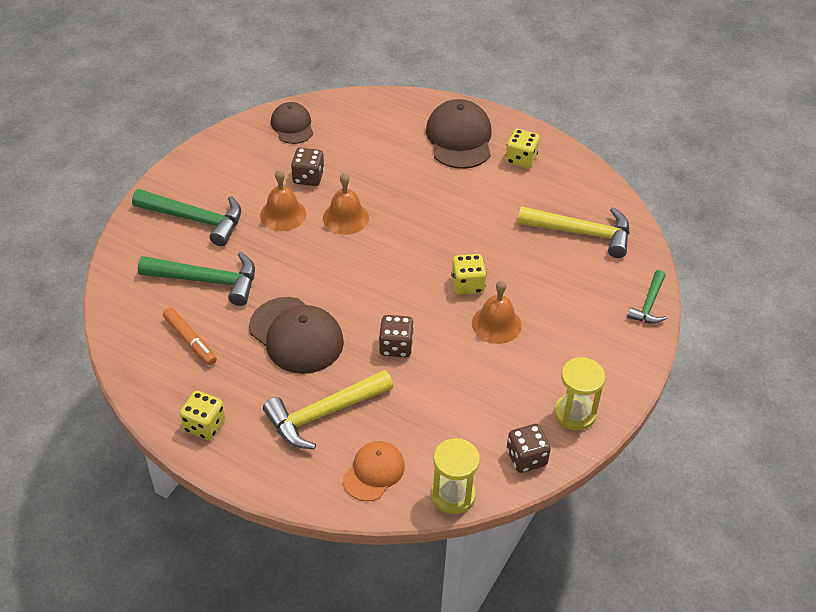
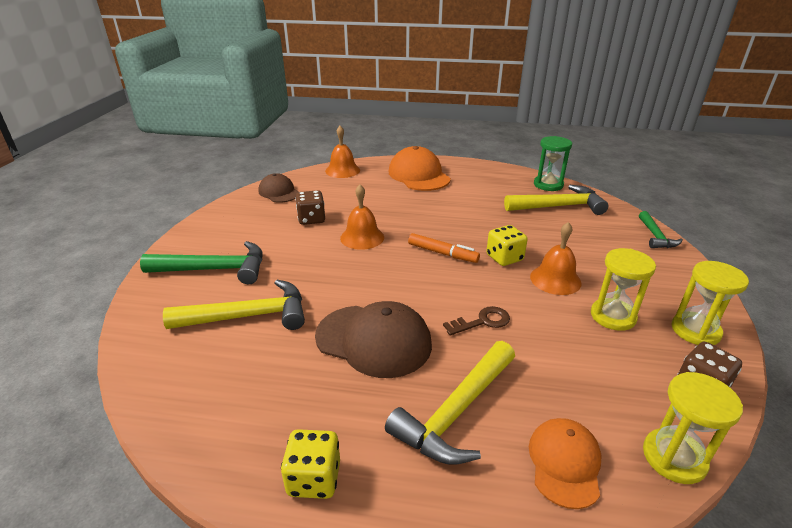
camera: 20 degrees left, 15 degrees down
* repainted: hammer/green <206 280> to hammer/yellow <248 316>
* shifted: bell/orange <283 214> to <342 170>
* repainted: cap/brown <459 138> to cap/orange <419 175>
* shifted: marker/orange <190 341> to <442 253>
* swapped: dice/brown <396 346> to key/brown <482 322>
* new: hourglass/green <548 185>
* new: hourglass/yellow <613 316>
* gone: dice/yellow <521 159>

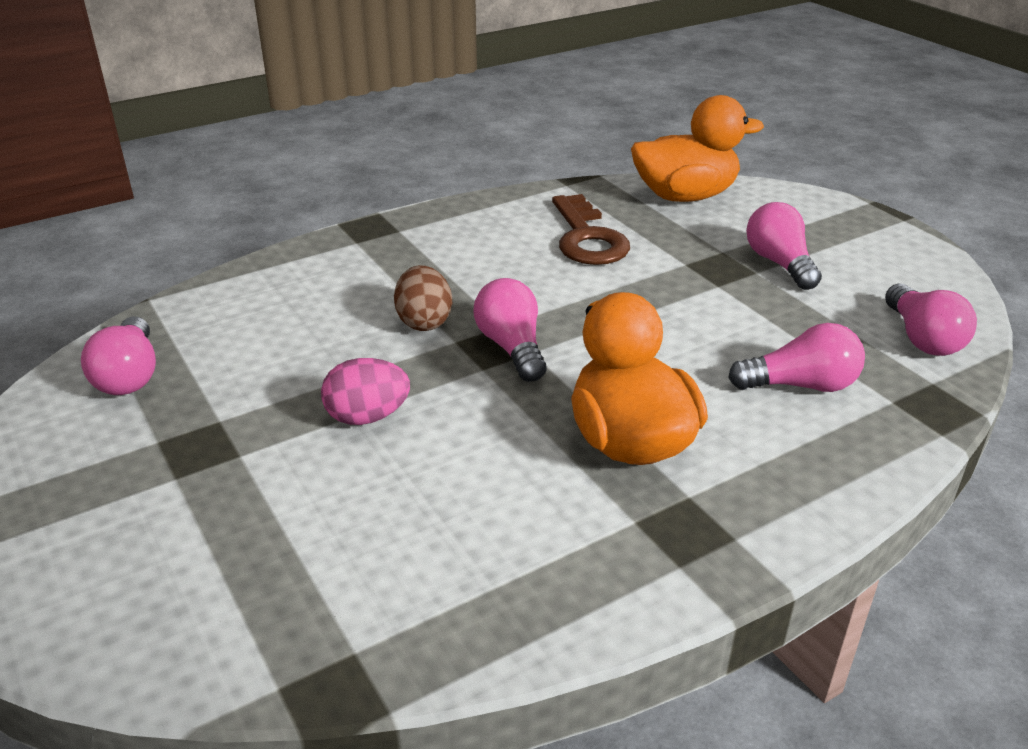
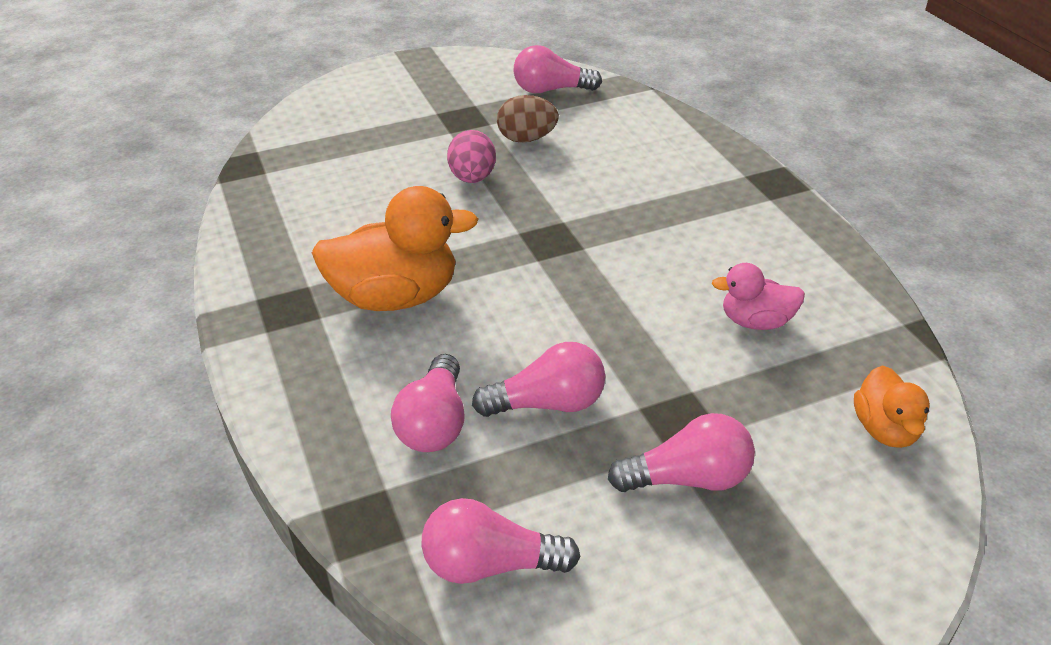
camera: 100 degrees right, 5 degrees up
* shifted: light bulb/pink <512 347> to <548 404>
* shifted: egg/brown <424 321> to <527 139>
* swapped: key/brown <587 238> to duck/pink <756 322>
* scaled: duck/orange <685 196> = <885 429> x0.55

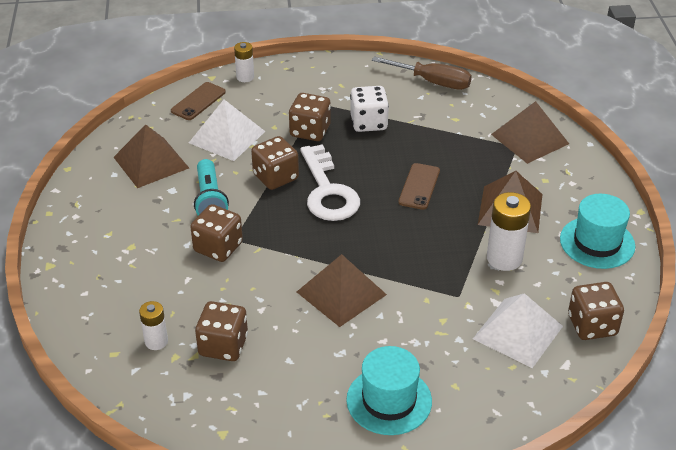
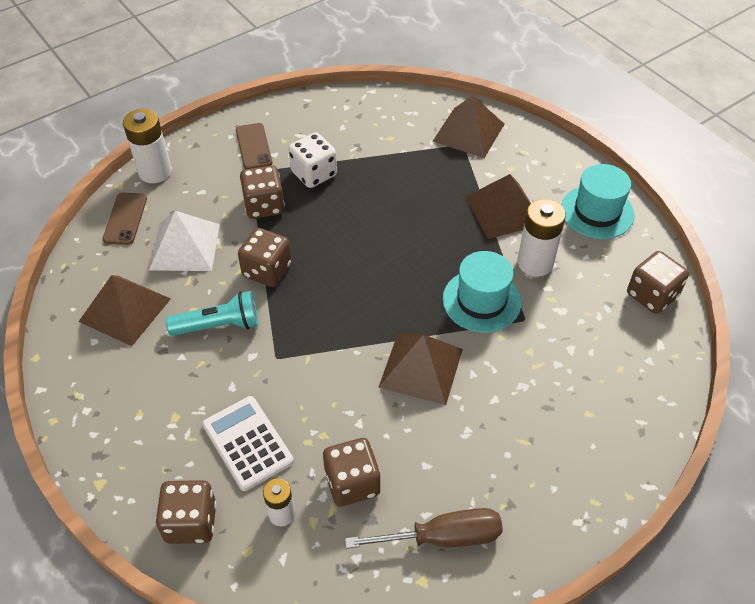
camera: 30 degrees left, 10 degrees up
* scaled: battery/white <245 77> = <155 172> x1.67
* shifted: dice/brown <218 247> to <191 522>
* rotated: flashlight/turquoise <210 200> = <219 325> 60 degrees counterclockwise
* new: calculator/white <247 443>
* shifted: phone/brown <419 186> to <253 146>
* shifted: screwdriver/brown <432 82> to <442 537>
* shifted: hat/turquoise <389 400> to <481 300>
* gone: key/white <328 191>
* gone: pyramid/white <517 332>

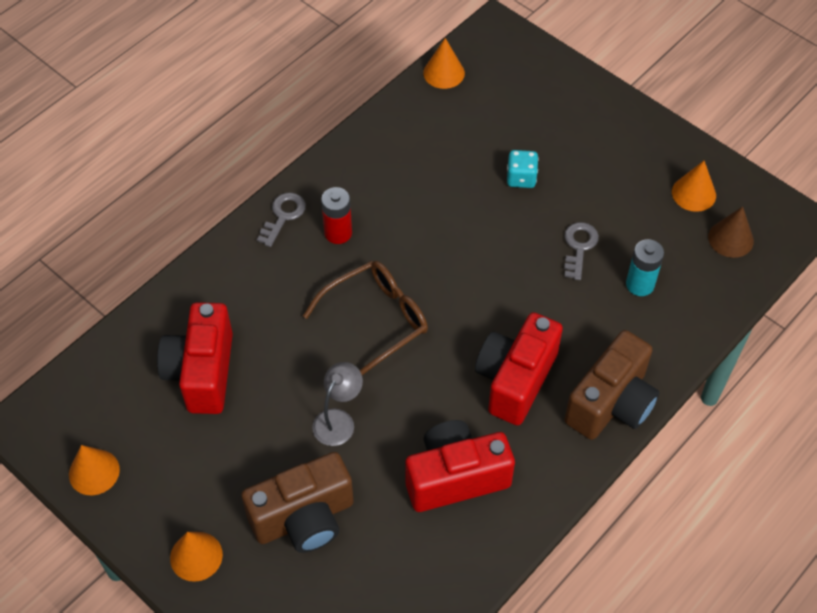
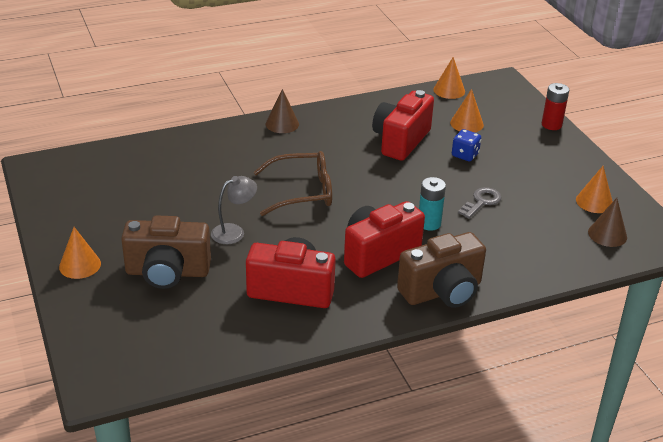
camera: 25 degrees right, 20 degrees down
* swapped: key/grey <283 216> to cone/brown <282 124>
* shifted: camera/red <202 372> to <400 141>
* shifted: battery/turquoise <640 284> to <429 223>
* shifted: cone/orange <94 472> to <466 123>
* repainted: dice/turquoise <521 178> to dice/blue <465 155>
* shifted: battery/red <338 233> to <551 125>

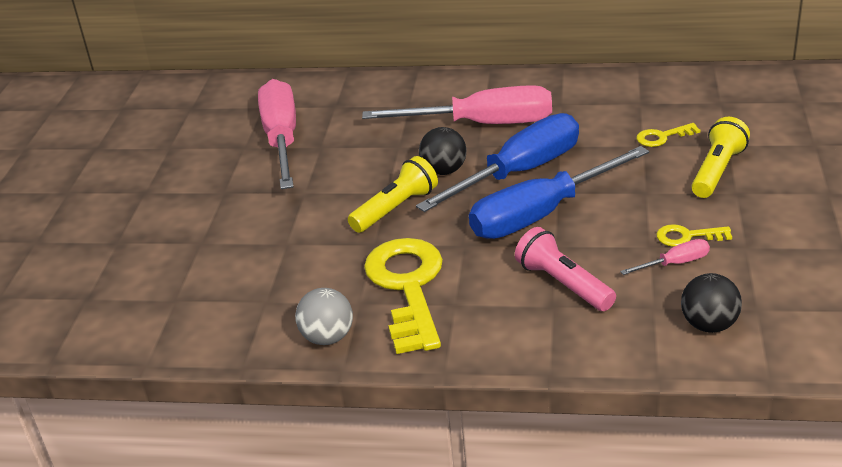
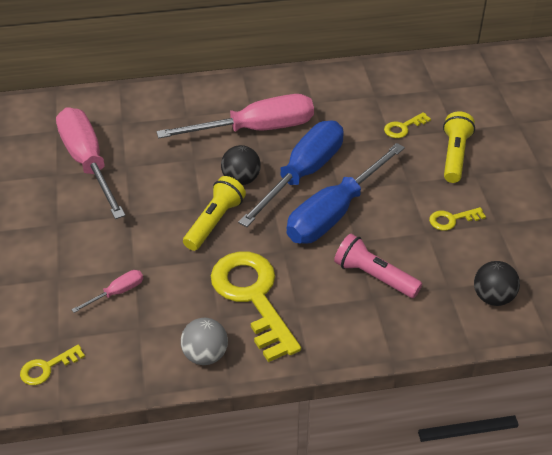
camera: 20 degrees left, 10 degrees up
* new: key/yellow <47 367>
* shifted: screwdriver/pink <675 263> to <117 292>

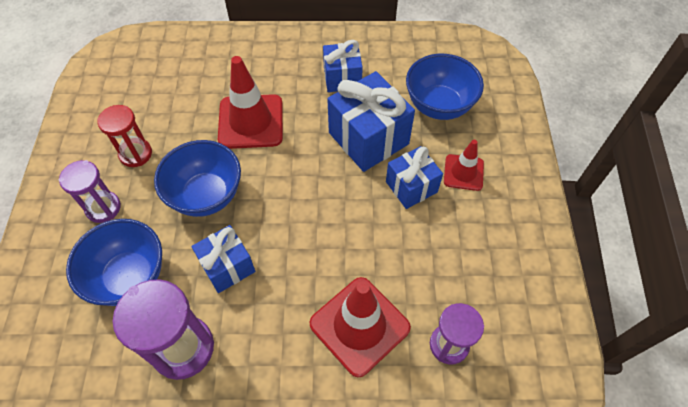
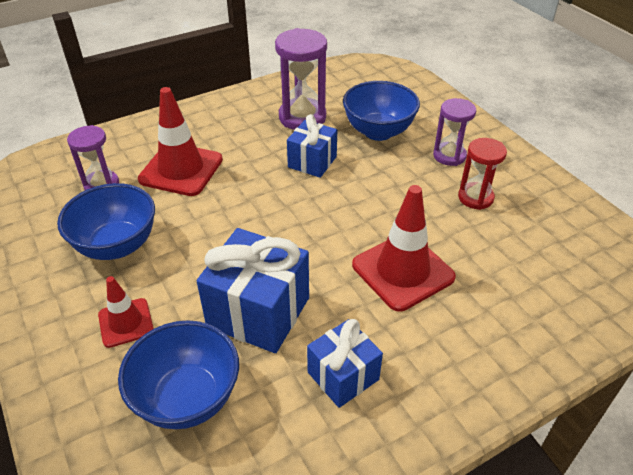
camera: 150 degrees right, 15 degrees down
* shifted: bowl/blue <206 195> to <117 245>
* gone: gift/blue <411 187>

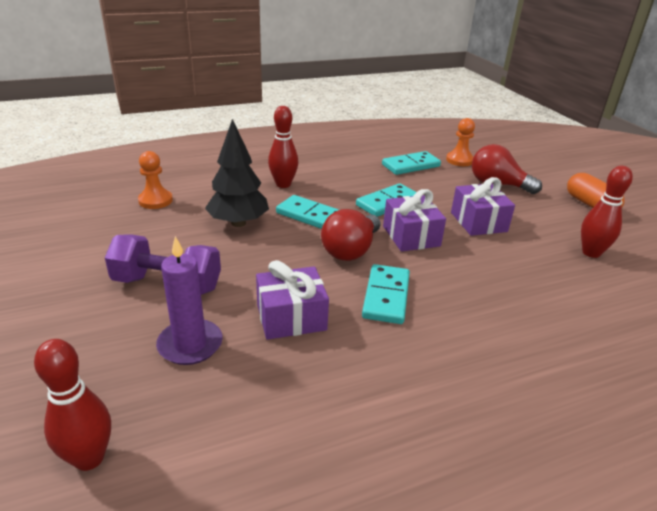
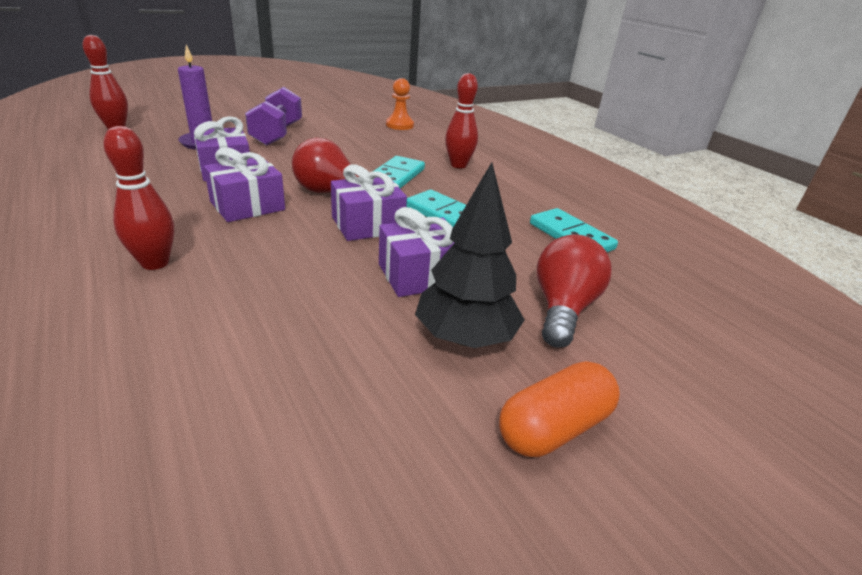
camera: 80 degrees right, 0 degrees up
* shifted: bowling pin/red <591 253> to <155 263>
* swapped: domino/turquoise <386 296> to gift/purple <247 206>
* shifted: tree/black <238 223> to <465 337>
* gone: pawn/orange <459 160>

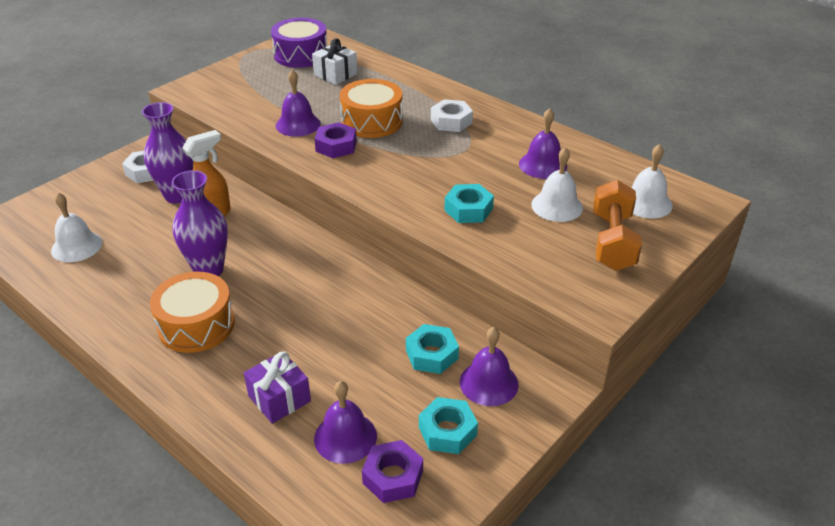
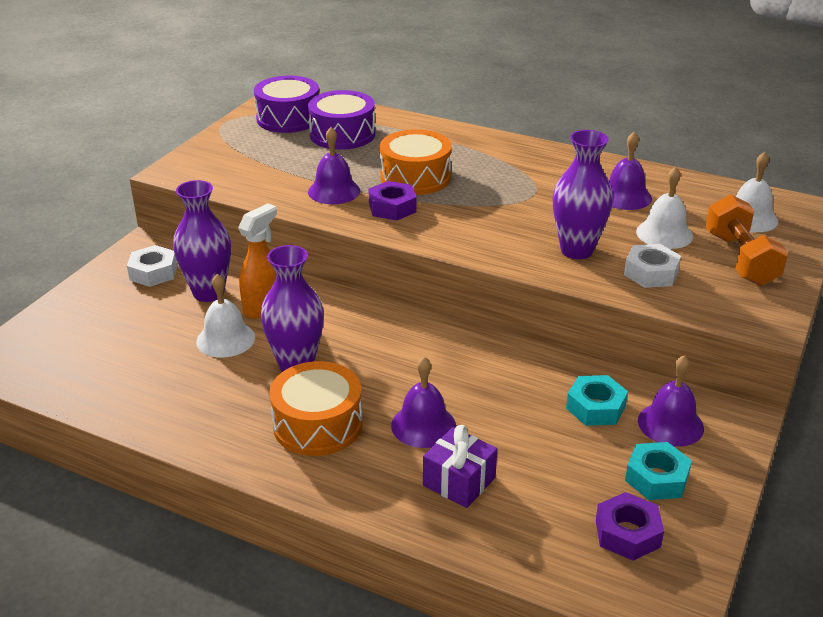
camera: 15 degrees left, 5 degrees down
* shifted: bell/white <77 246> to <225 339>
* swapped: gift/white <335 74> to drum/purple <342 134>
* shifted: bell/purple <345 437> to <423 425>
* swapped: nut/turquoise <468 209> to vase/purple <576 250>
* shifted: nut/white <451 121> to <651 273>

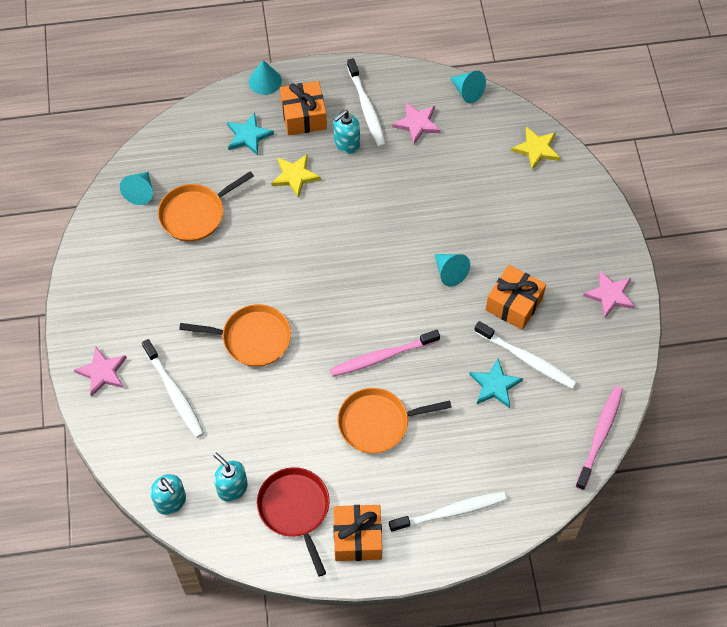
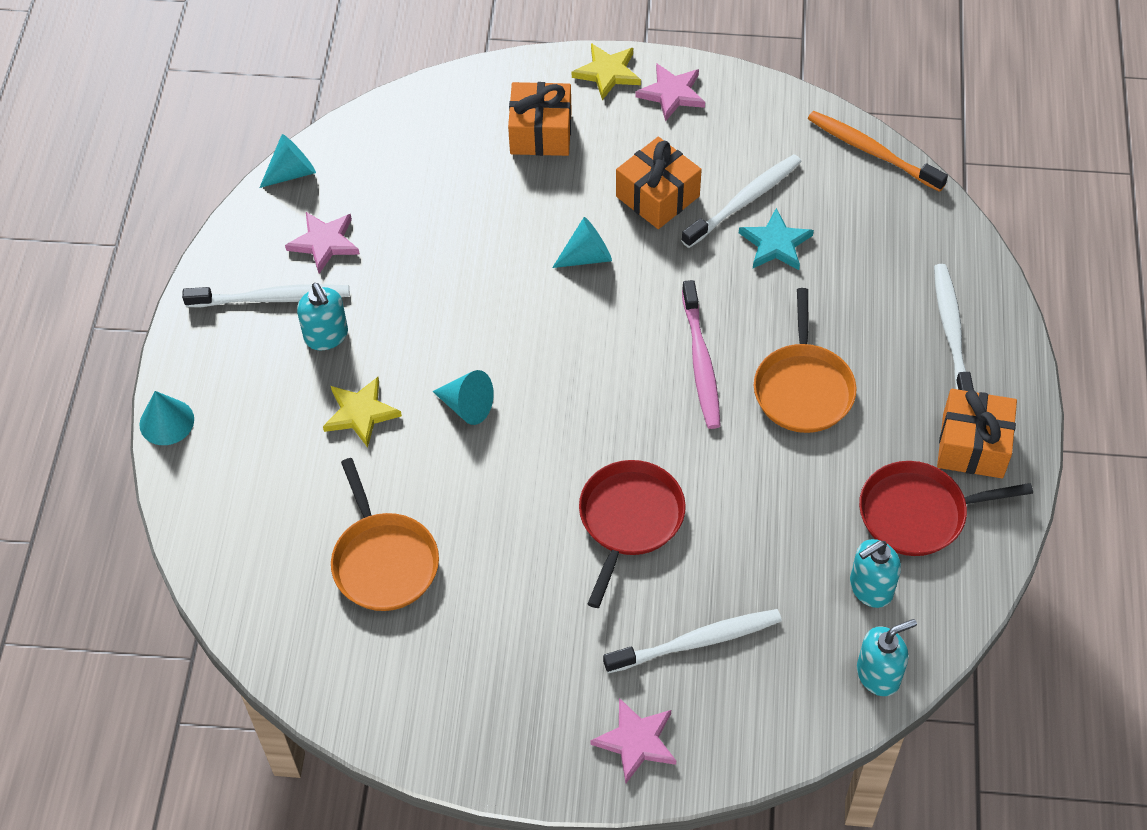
camera: 75 degrees left, 5 degrees down
* shifted: cone/turquoise <140 192> to <467 406>
* shifted: gift/orange <304 116> to <541 133>
* shifted: star/yellow <536 149> to <607 73>
* repainted: pan/orange <252 338> to pan/red <629 519>
* repainted: toothbrush/pink <600 435> to toothbrush/orange <871 151>
* gone: star/turquoise <248 136>

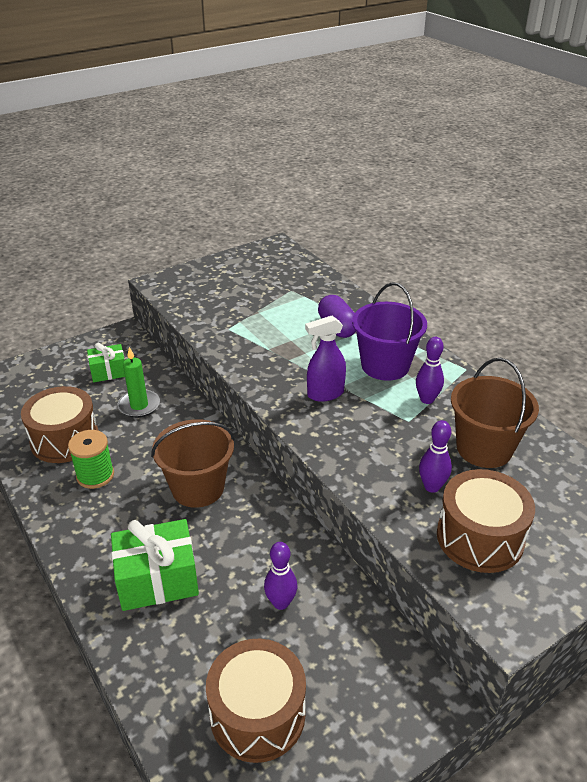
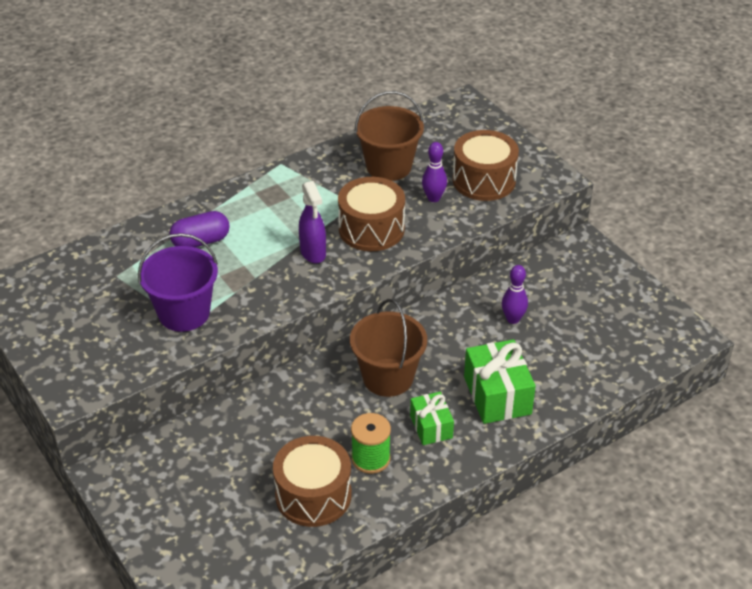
camera: 90 degrees left, 5 degrees up
* shifted: bucket/purple <385 365> to <184 313>
* shifted: drum/brown <257 714> to <371 229>
* shifted: gift/green <109 372> to <431 427>
* gone: candle/green <139 405>
* gone: bowling pin/purple <427 399>

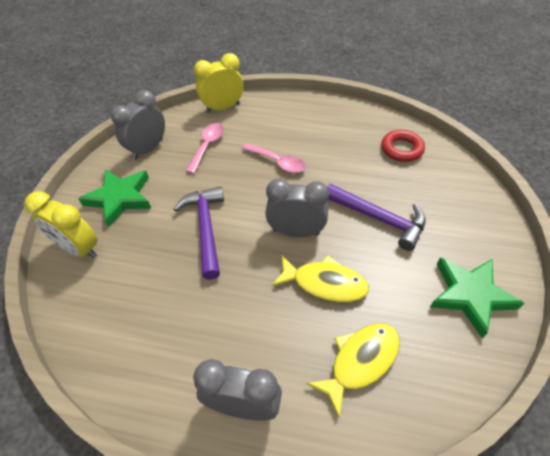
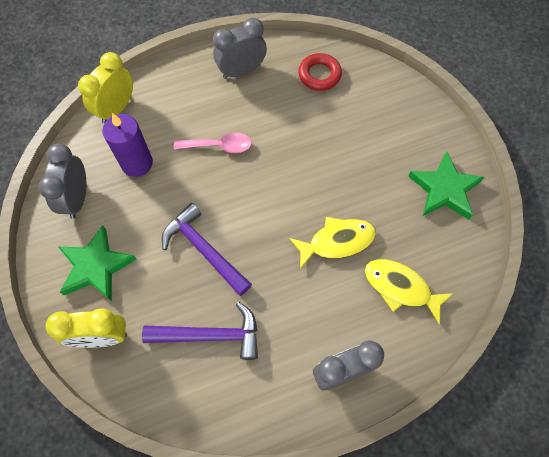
camera: 35 degrees left, 15 degrees up
* swapped: spoon/pink <207 146> to candle/purple <137 163>
* shifted: hammer/purple <379 219> to <211 335>
* shifted: clock/grey <296 232> to <241 71>
* rotated: fish/yellow <360 361> = <400 287> 75 degrees counterclockwise

